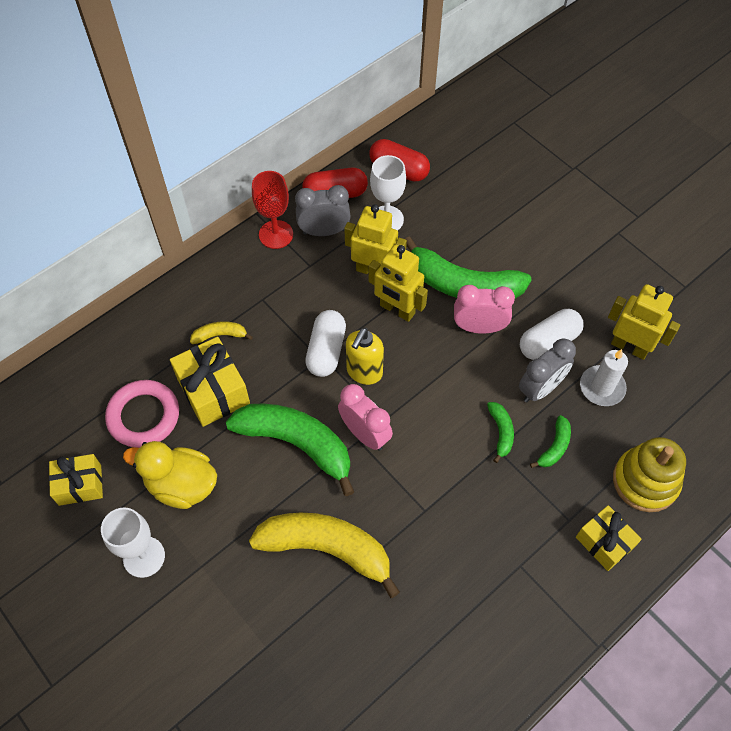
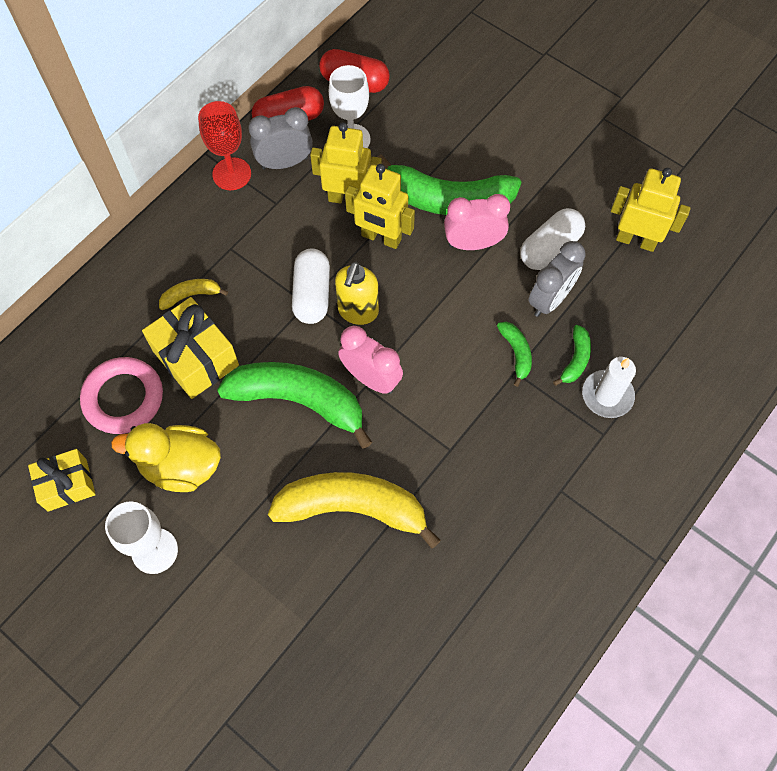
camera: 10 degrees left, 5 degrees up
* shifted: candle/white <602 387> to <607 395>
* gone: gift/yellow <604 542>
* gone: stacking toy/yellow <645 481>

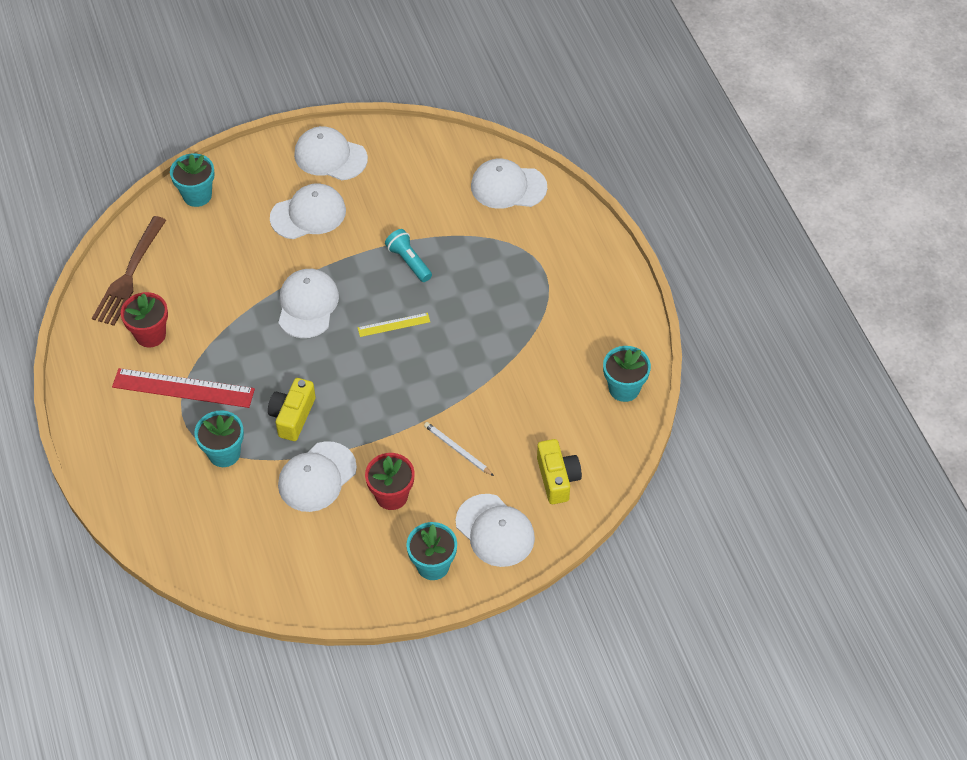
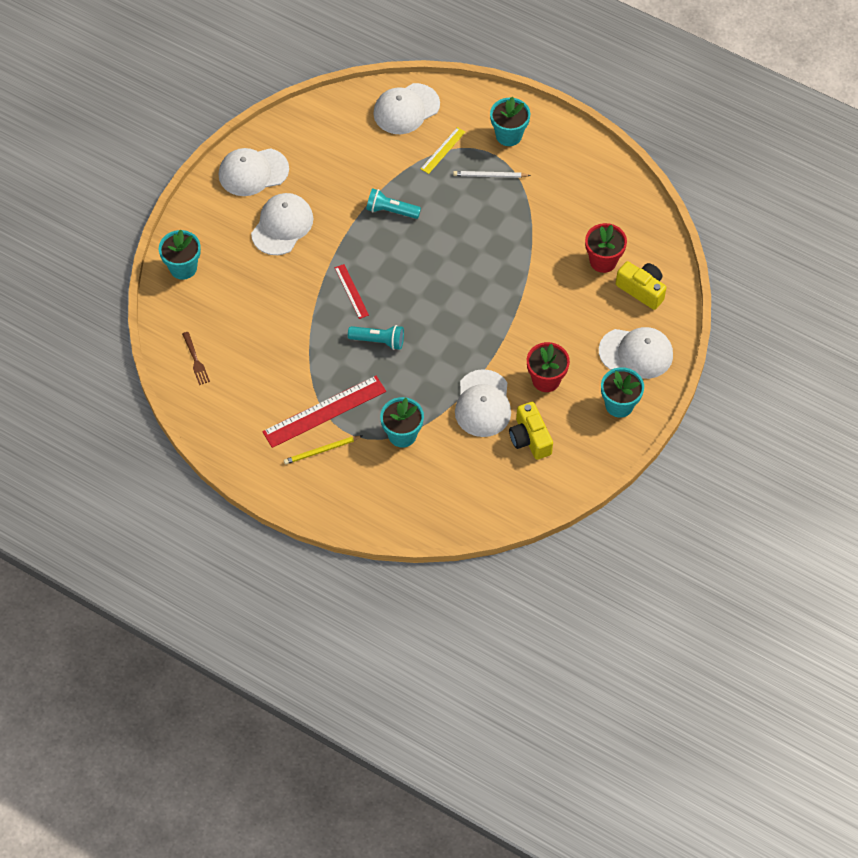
camera: 40 degrees left, 5 degrees up
* scaled: fork/brown <129 275> = <195 360> x0.49
* new: pencil/yellow <321 451>
* swapped: cap/white <307 305> to ruler/red <351 291>
* new: flashlight/turquoise <378 341>
* shifted: ruler/yellow <394 324> to <443 150>
* shifted: pencil/white <457 450> to <489 176>
* shifted: flower pot/turquoise <624 388> to <509 135>
* shifted: camera/yellow <292 416> to <530 438>
* shifted: flower pot/red <150 335> to <603 261>

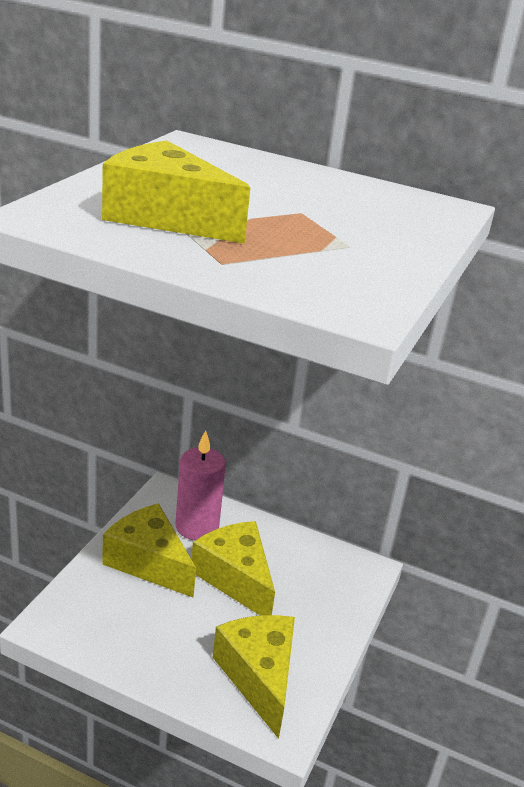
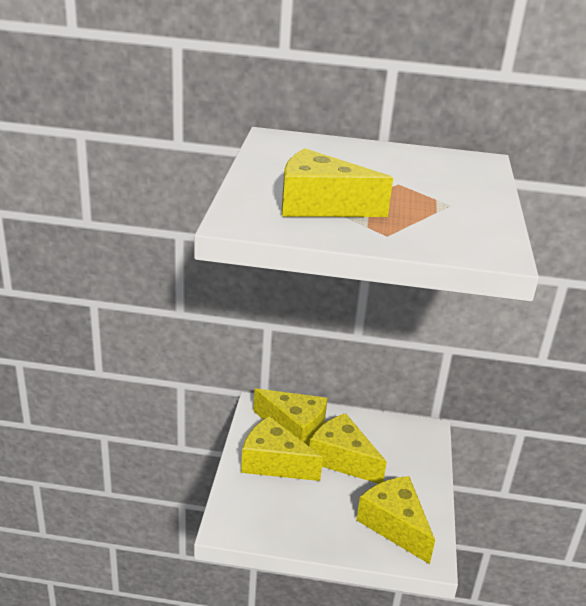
camera: 15 degrees left, 0 degrees up
* swapped: candle/pink <197 527> to cheese/yellow <294 427>

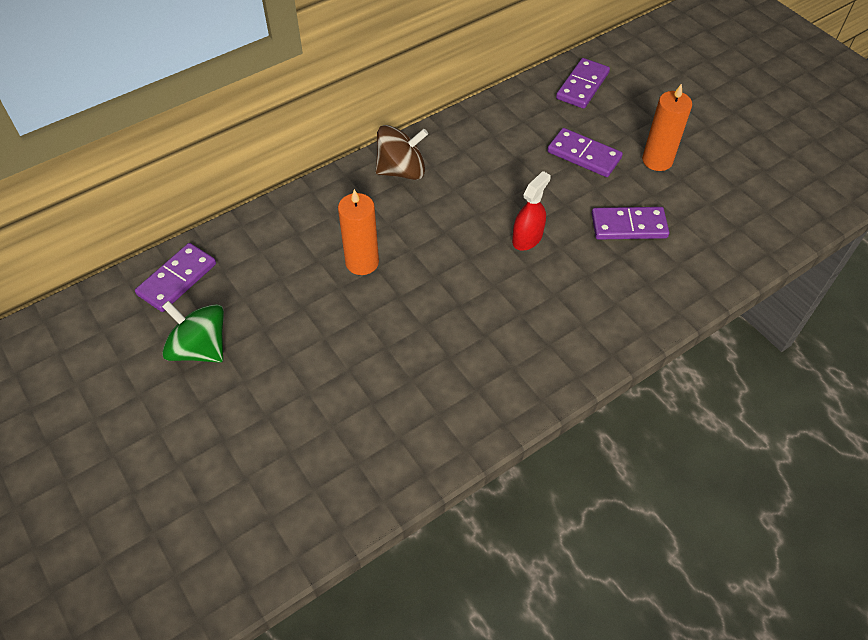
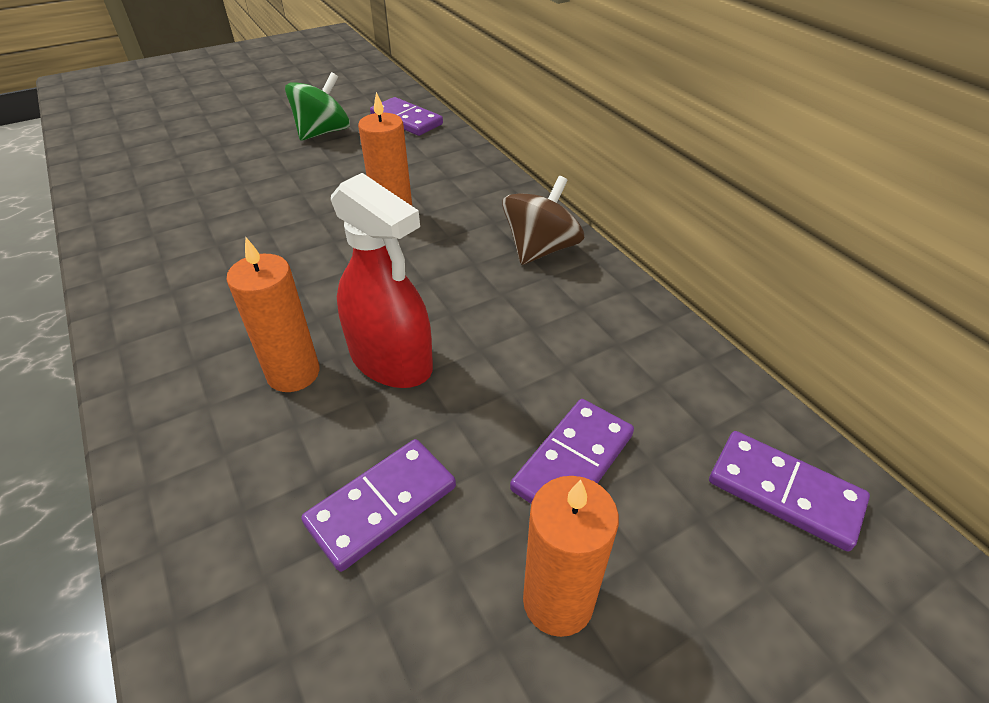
camera: 95 degrees right, 10 degrees down
* new: candle/orange <293 373>
* rotated: domino/purple <629 226> = <381 505> 45 degrees clockwise
* scaled: spray bottle/red <527 238> = <391 360> x1.63
* rotated: spinning top/brown <401 170> = <540 249> 135 degrees counterclockwise

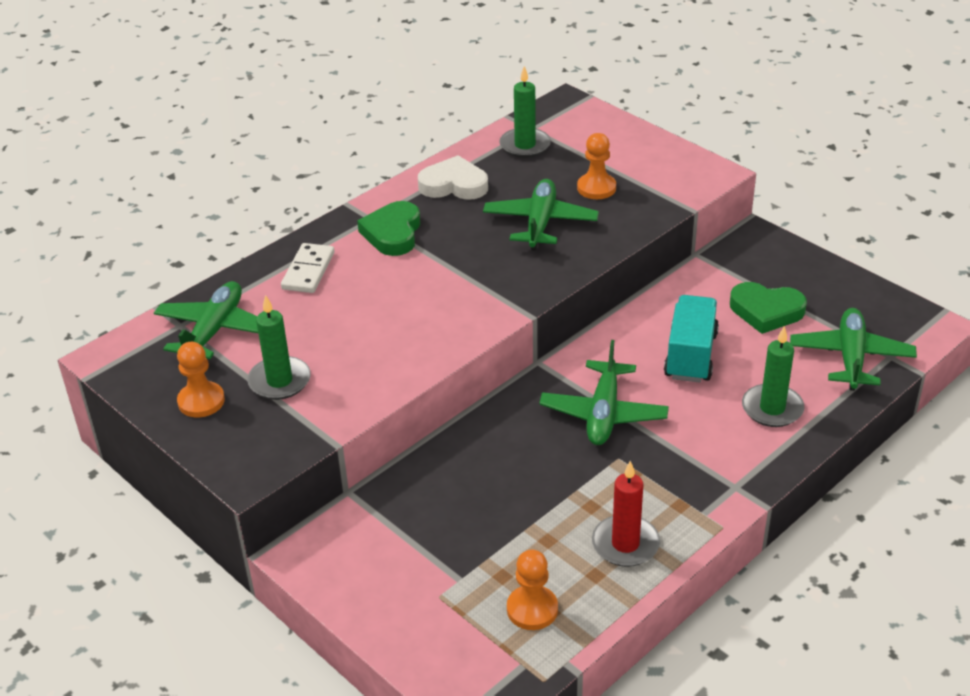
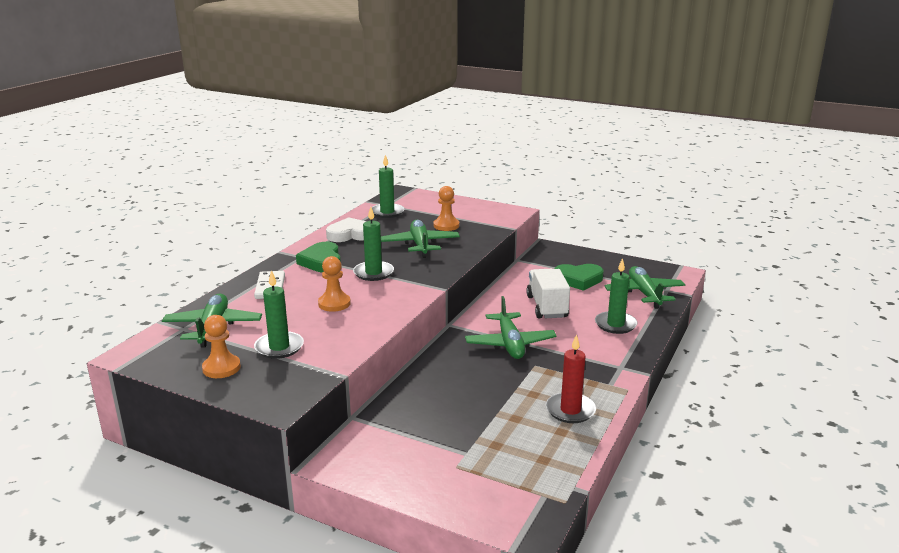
camera: 20 degrees left, 15 degrees down
* shifted: pawn/orange <532 609> to <334 304>
* new: candle/green <373 273>
* repainted: truck/turquoise <690 355> to truck/white <547 307>

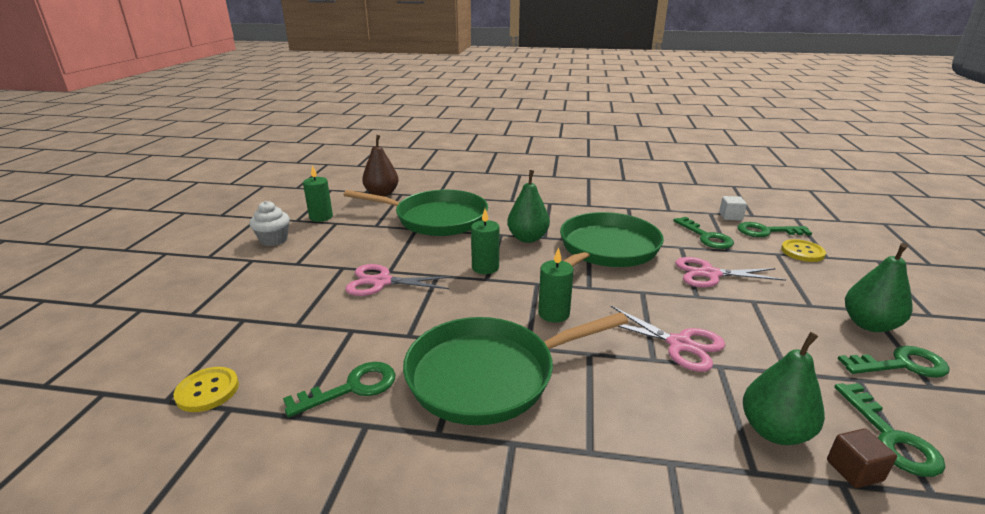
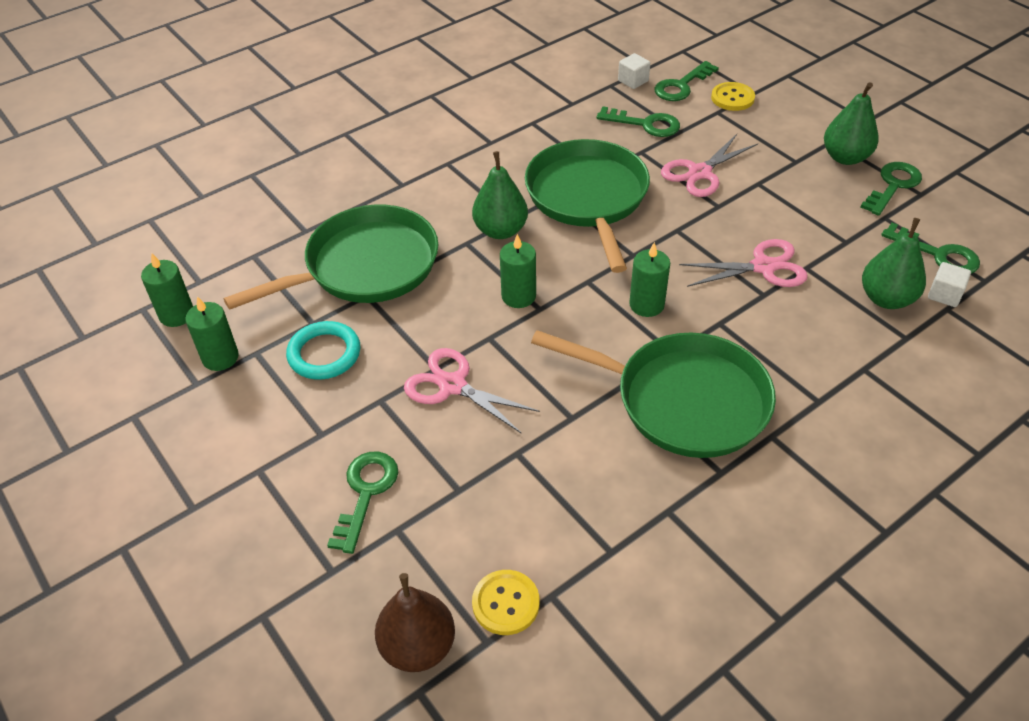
camera: 45 degrees left, 20 degrees up
* new: candle/green <177 315>
* new: ring/turquoise <324 354>
* shifted: key/green <352 388> to <365 493>
* shifted: pear/brown <382 194> to <418 646>
* rotated: scissors/pink <381 282> = <452 385> 75 degrees clockwise
* rotated: pan/green <488 375> = <684 400> 90 degrees counterclockwise
* repainted: cube/brown <854 470> to cube/white <944 295>
* gone: cupcake/white <274 240>

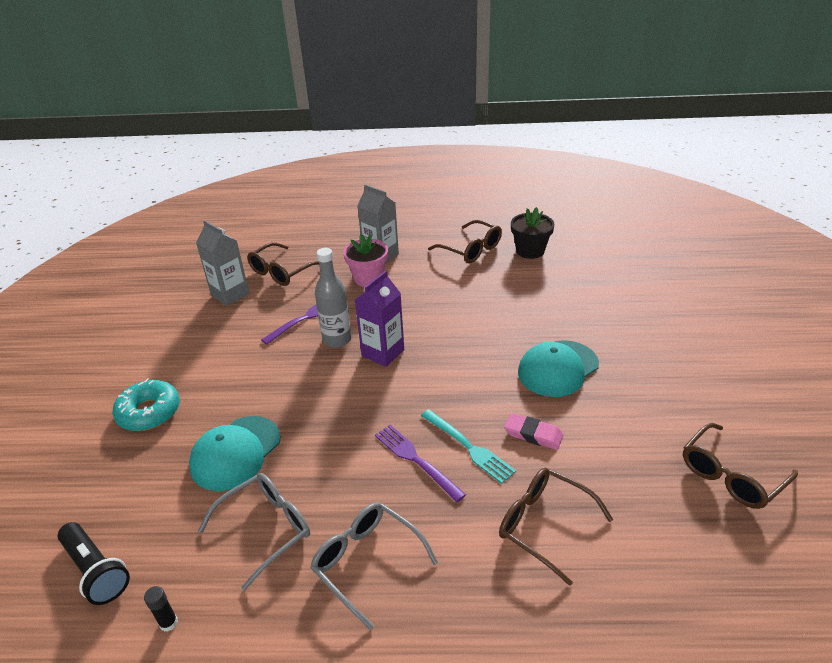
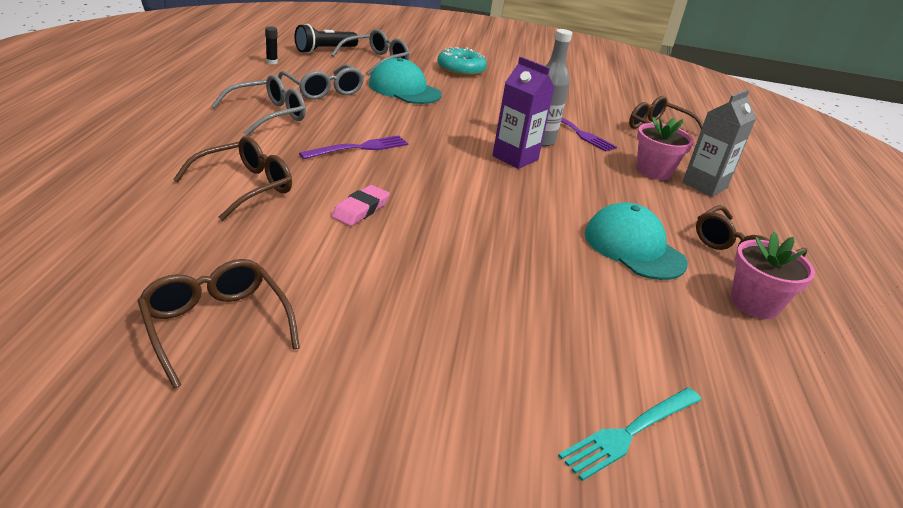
camera: 90 degrees right, 5 degrees down
* new: glasses/grey <376 61>
* shifted: fork/turquoise <469 447> to <629 433>
* shifted: cap/turquoise <558 368> to <634 248>
* repainted: flower pot/black <530 251> to flower pot/pink <754 303>
* gone: carton/grey <230 294>

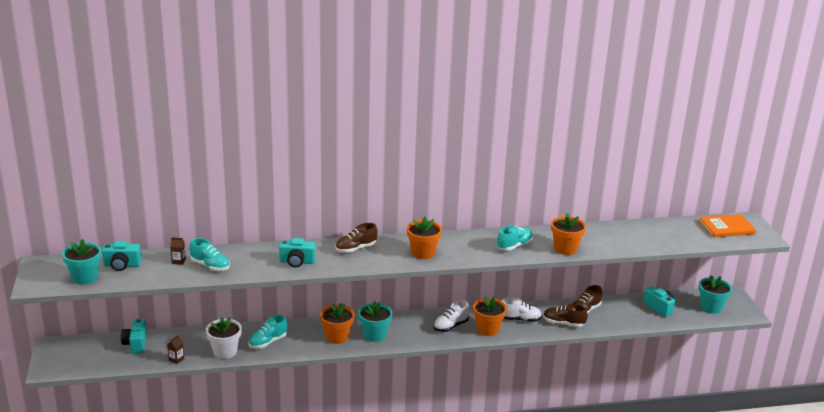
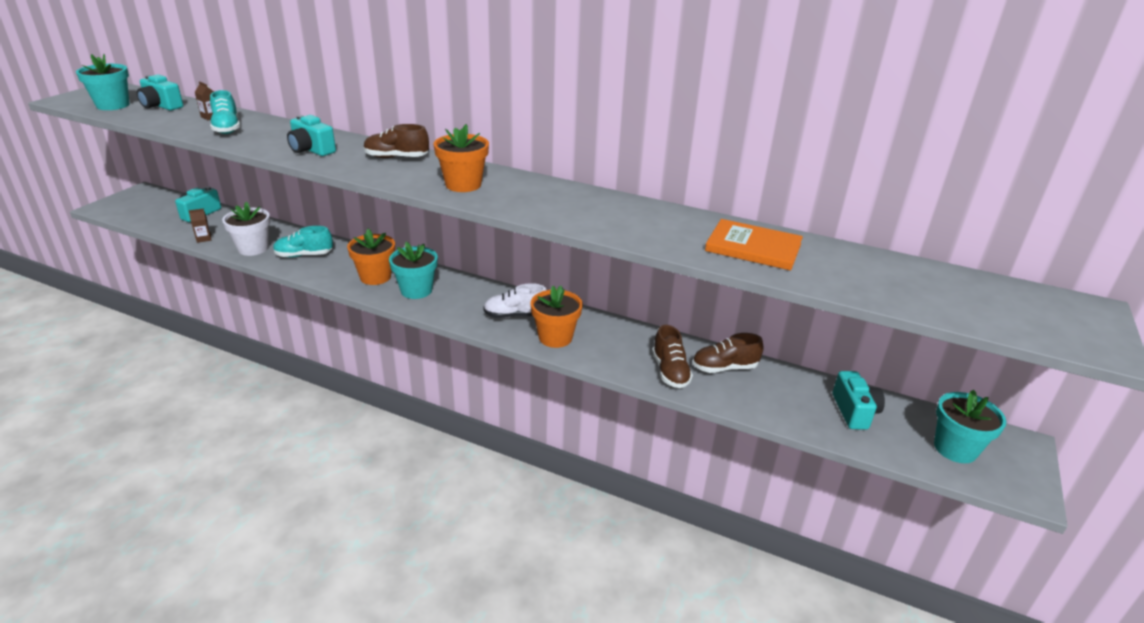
camera: 35 degrees right, 5 degrees up
* rotated: shoe/brown <563 323> = <670 372> 150 degrees counterclockwise
* shifted: book/orange <726 227> to <753 247>
* gone: shoe/turquoise <514 246>
* gone: shoe/white <520 319>
* gone: flower pot/orange <565 249>

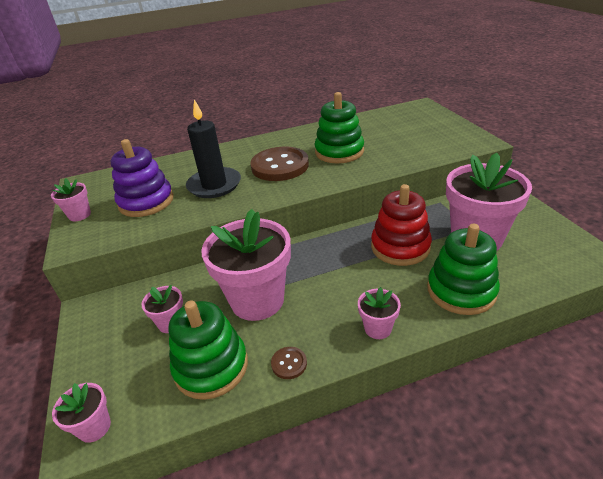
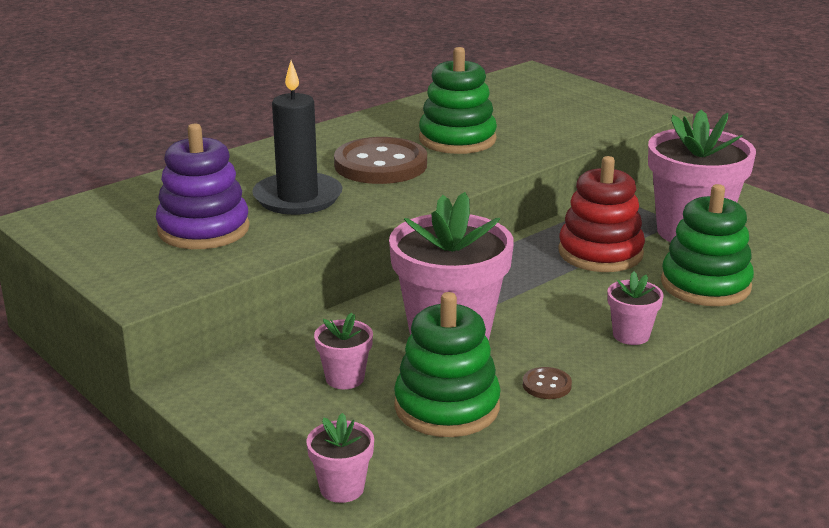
camera: 25 degrees left, 10 degrees down
* gone: flower pot/pink <79 215>

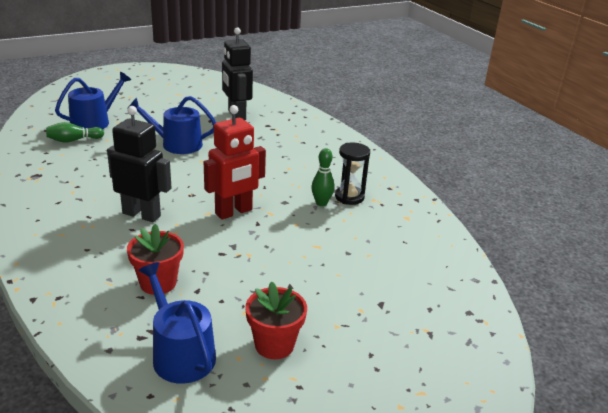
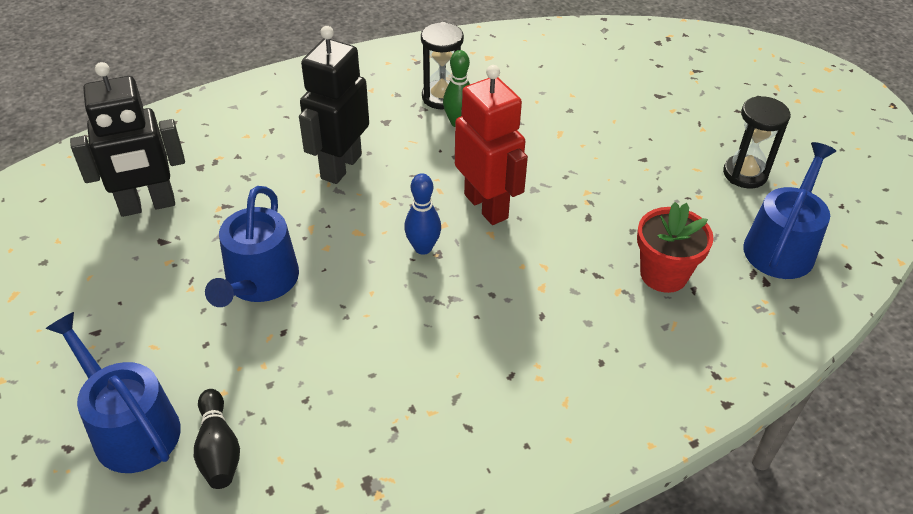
camera: 85 degrees left, 15 degrees up
* repainted: bowling pin/green <74 140> to bowling pin/black <219 449>
* shifted: robot/black <142 214> to <340 166>
* new: bowling pin/blue <423 248>
* swapped: flower pot/red <274 345> to hourglass/black <745 174>
* rotated: watering can/blue <180 353> = <781 246> 150 degrees clockwise

